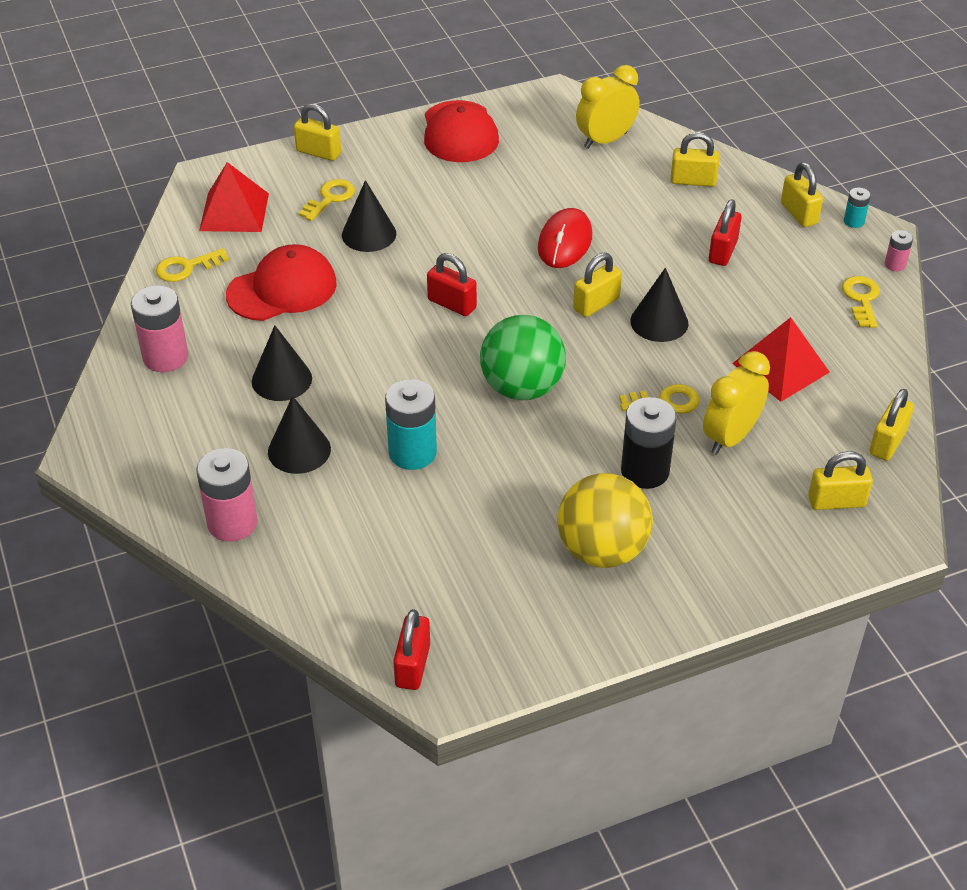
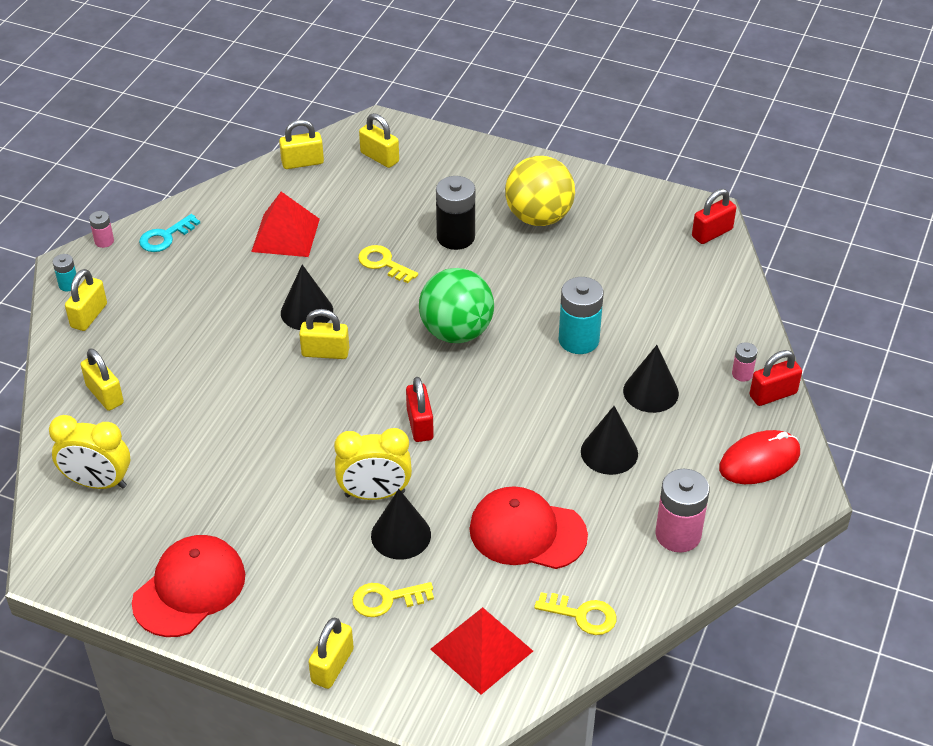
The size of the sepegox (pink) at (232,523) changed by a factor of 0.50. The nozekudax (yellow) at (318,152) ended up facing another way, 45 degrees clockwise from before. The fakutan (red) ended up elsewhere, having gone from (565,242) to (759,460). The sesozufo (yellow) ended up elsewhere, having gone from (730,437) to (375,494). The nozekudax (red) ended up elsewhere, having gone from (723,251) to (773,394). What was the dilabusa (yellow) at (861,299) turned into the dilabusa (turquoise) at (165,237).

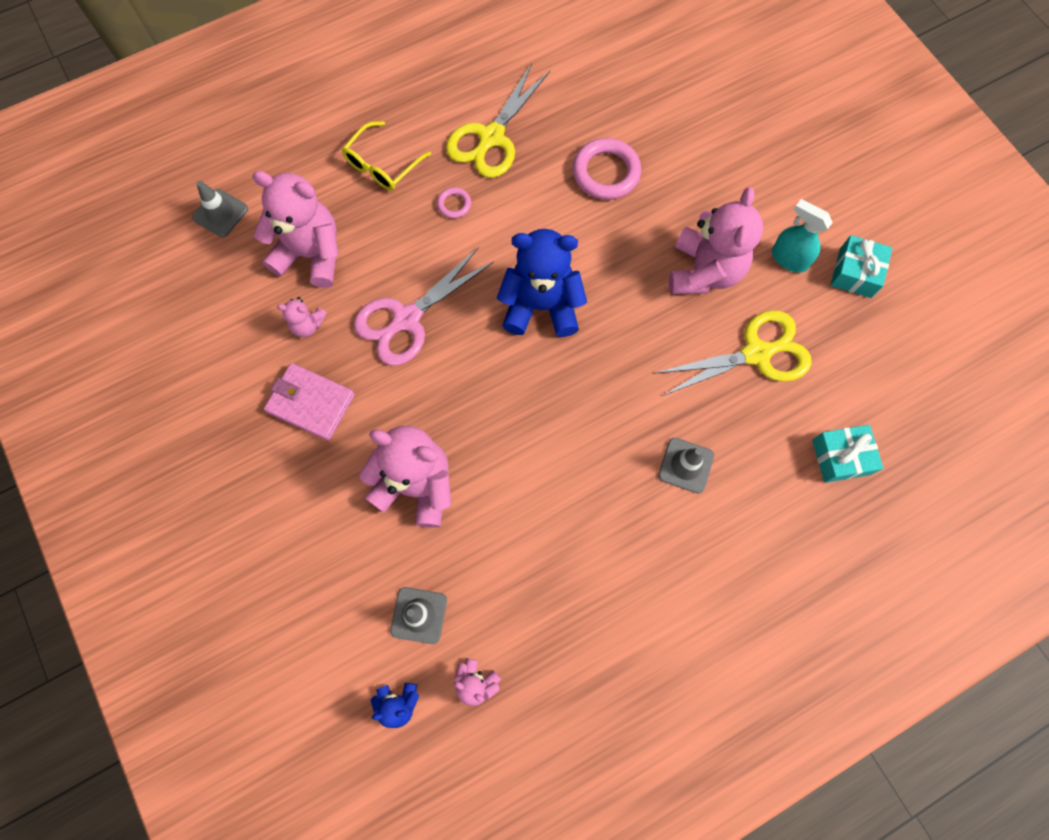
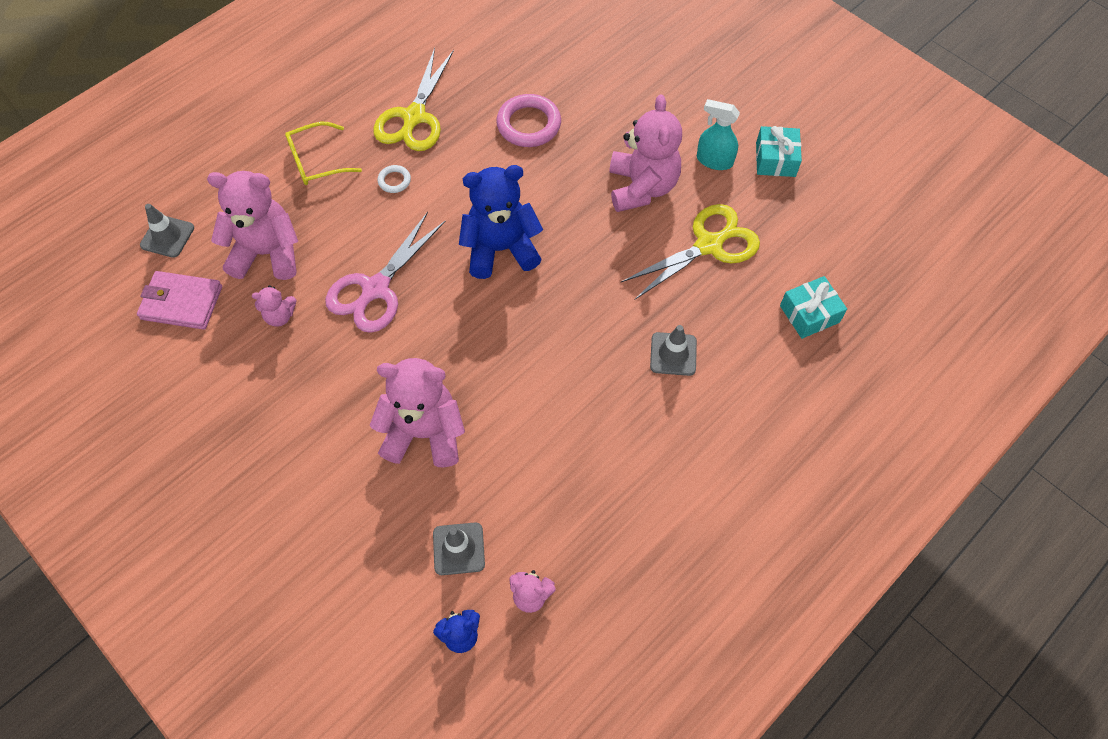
The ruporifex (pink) ended up elsewhere, having gone from (311,403) to (182,303). The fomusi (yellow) at (382,165) ended up facing another way, 45 degrees clockwise from before. What was the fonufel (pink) at (454,204) turned into the fonufel (white) at (394,181).

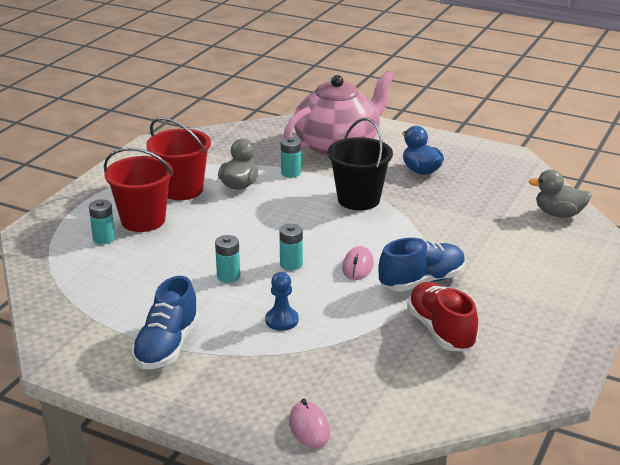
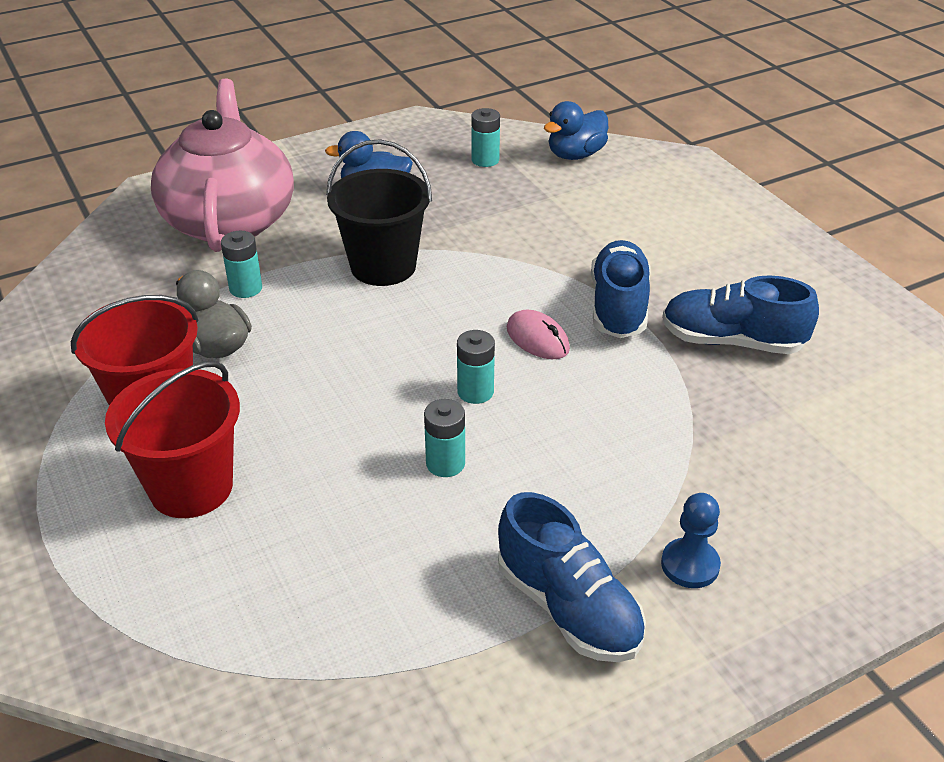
The sepegox (turquoise) ended up elsewhere, having gone from (104,239) to (485,160). The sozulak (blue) ended up elsewhere, having gone from (281,320) to (690,565). The second view lost the fakutan (pink) at (309,427). What was the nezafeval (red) at (441,330) turned into the nezafeval (blue) at (732,341). What was the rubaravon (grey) at (559,214) turned into the rubaravon (blue) at (575,155).

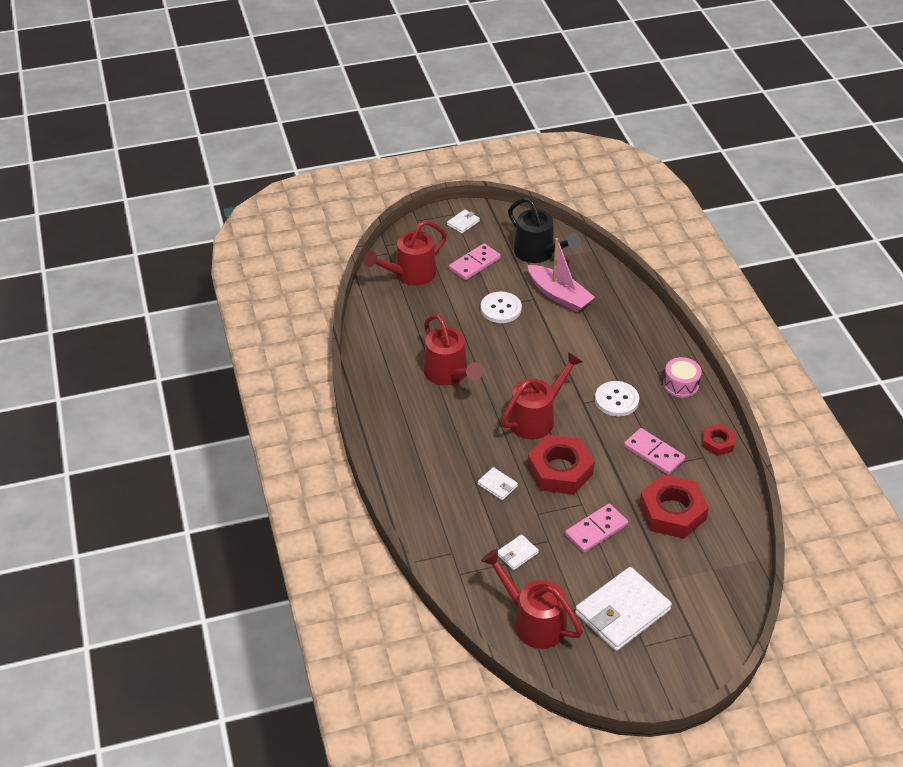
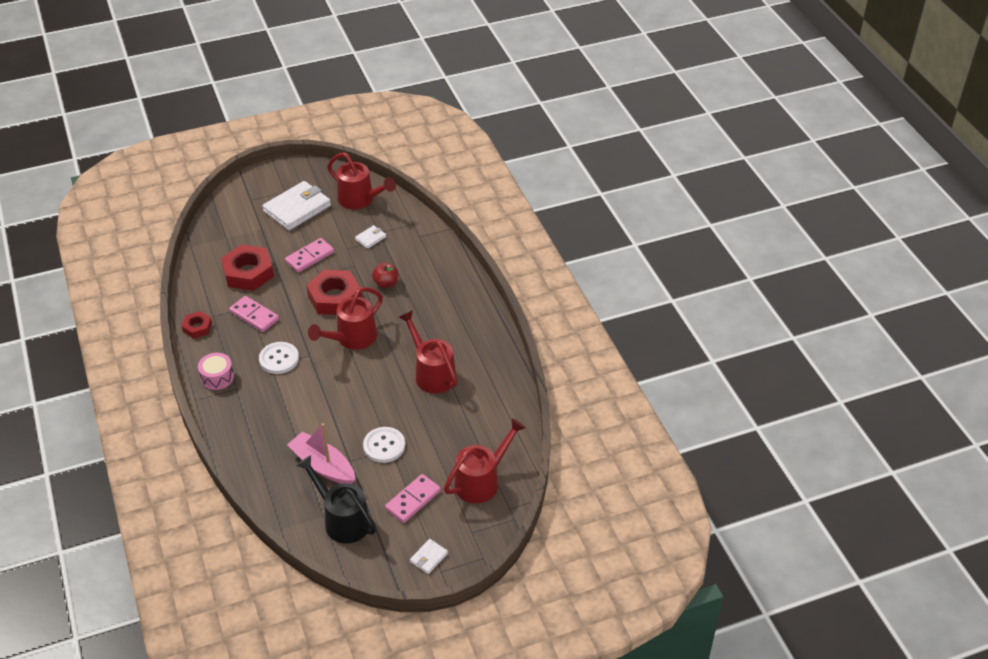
Where the ruporifex (white) stood at (497,485), the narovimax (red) came to stand at (386,283).

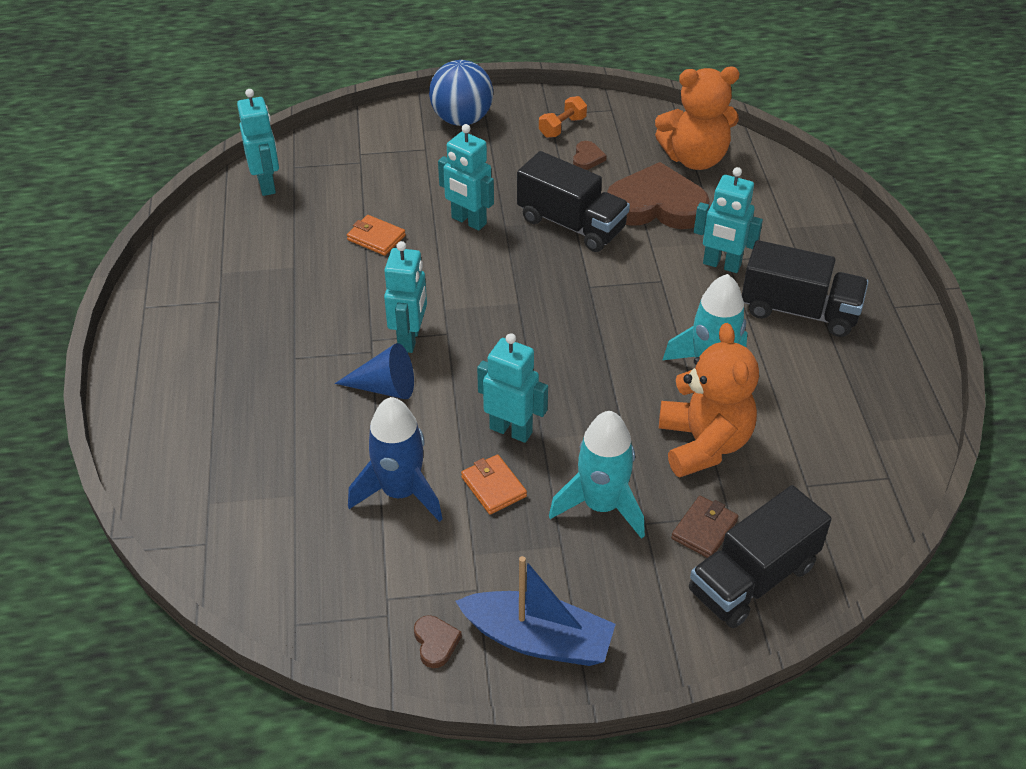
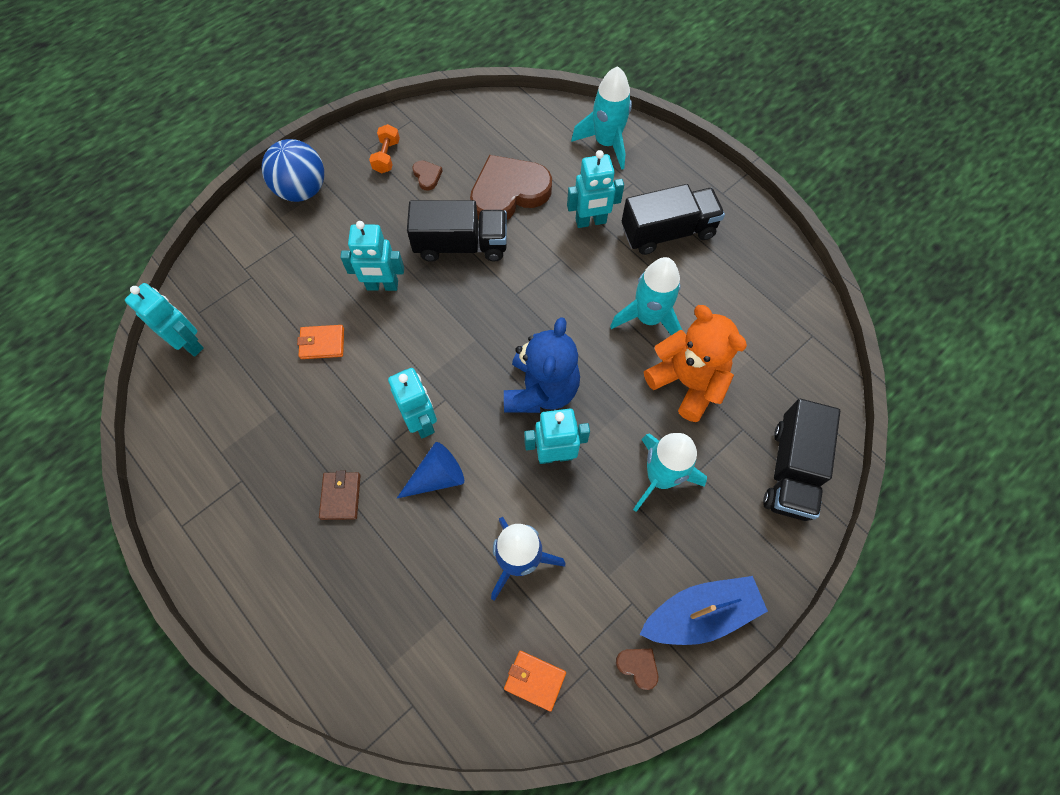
The ruporifex (orange) ended up elsewhere, having gone from (493,487) to (534,680). The second view lost the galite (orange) at (695,158). The ruporifex (brown) ended up elsewhere, having gone from (704,529) to (341,496). The second view gained the galite (blue) at (541,390). The second view gained the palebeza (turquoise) at (606,143).

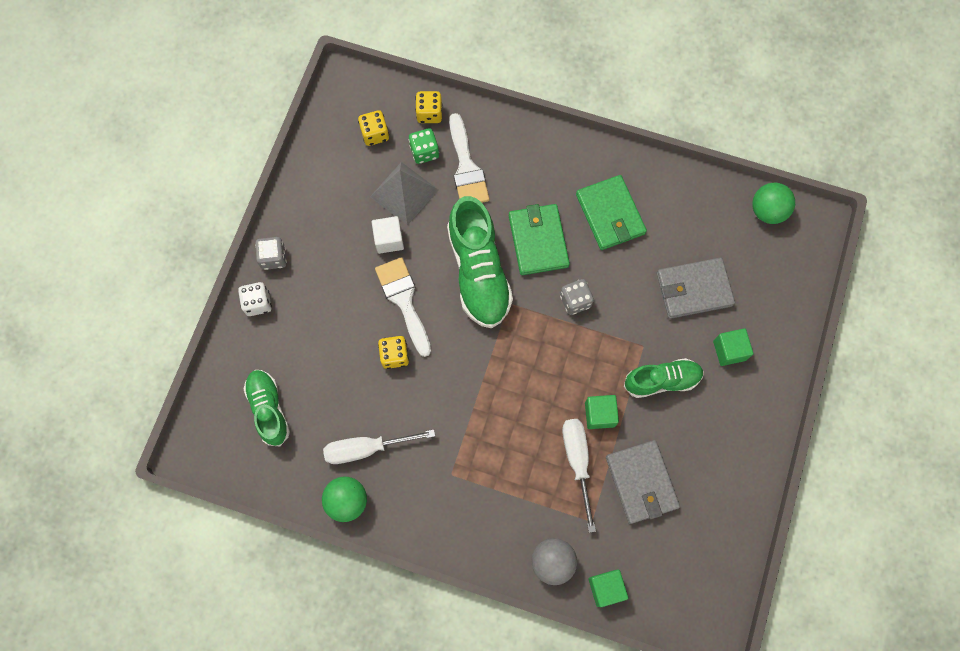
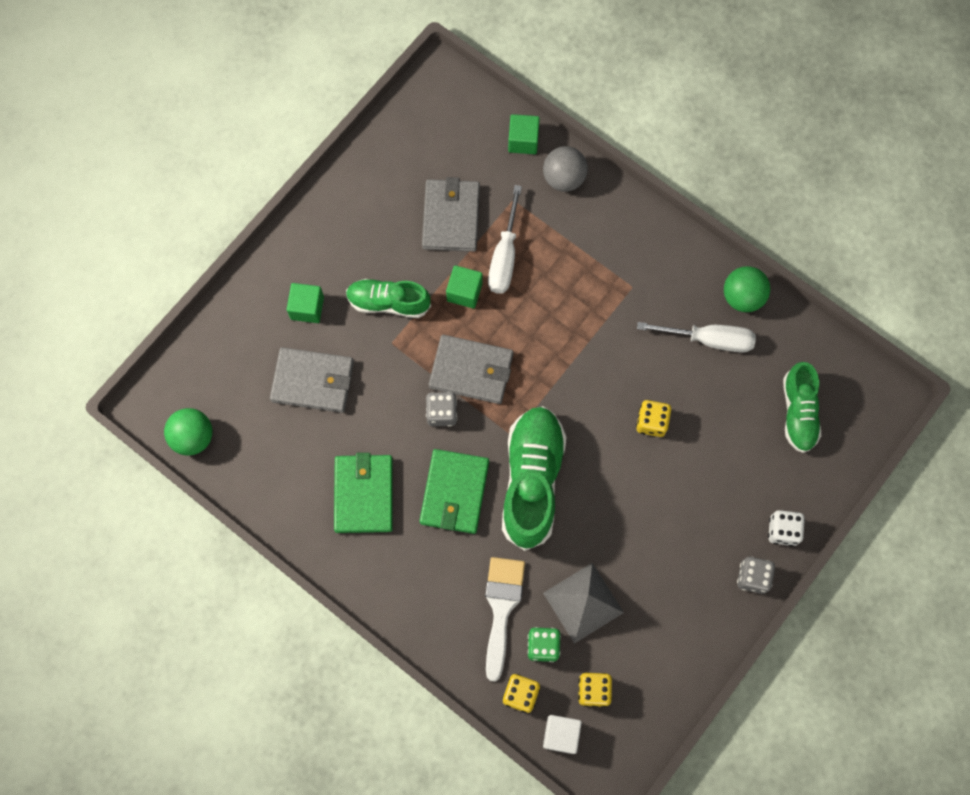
The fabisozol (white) ended up elsewhere, having gone from (389,239) to (561,734). The second view lost the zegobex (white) at (403,300). The second view gained the ruporifex (grey) at (471,371).

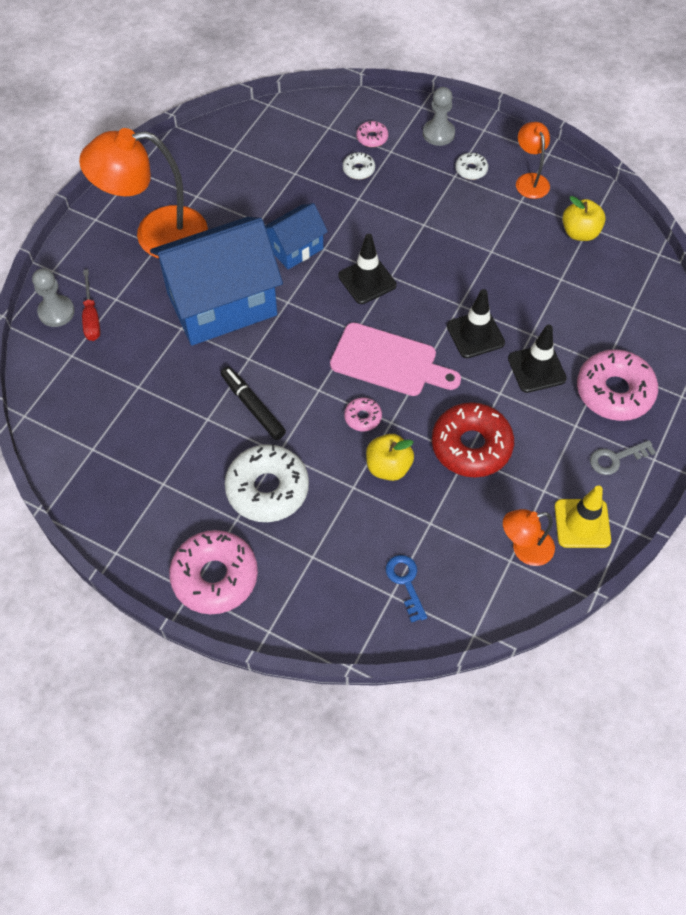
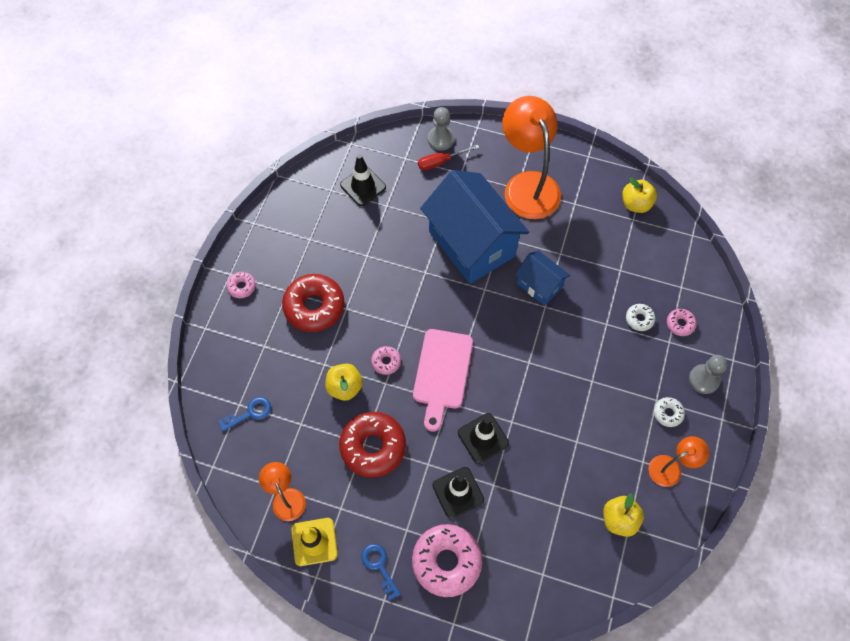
The size of the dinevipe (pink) at (215,577) changed by a factor of 0.47. The second view lost the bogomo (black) at (253,407). What was the dinevipe (white) at (267,489) turned into the dinevipe (red) at (314,306). The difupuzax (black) ended up elsewhere, having gone from (367,280) to (363,186). What was the dilabusa (grey) at (616,458) turned into the dilabusa (blue) at (379,566). The second view gained the narovimax (yellow) at (635,204).

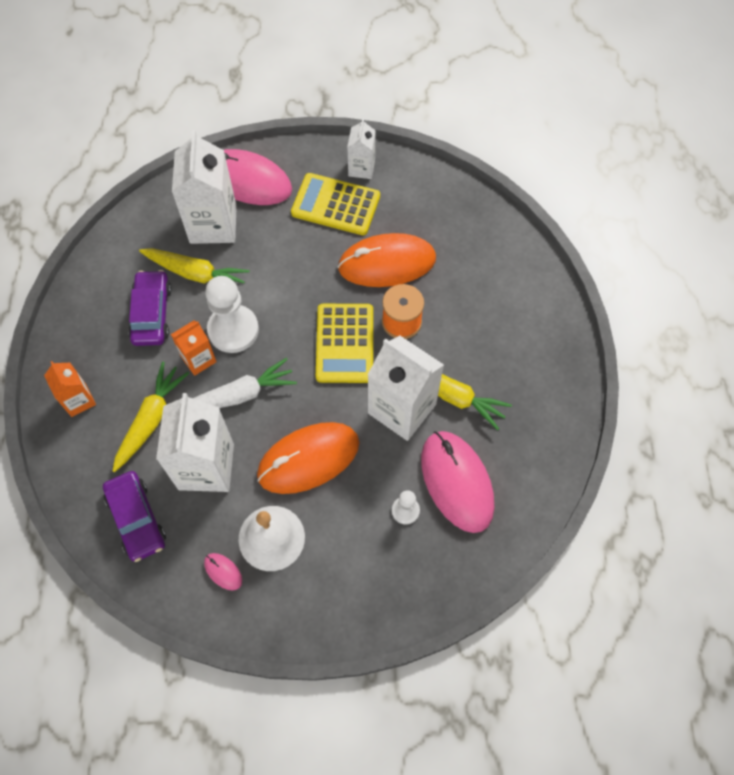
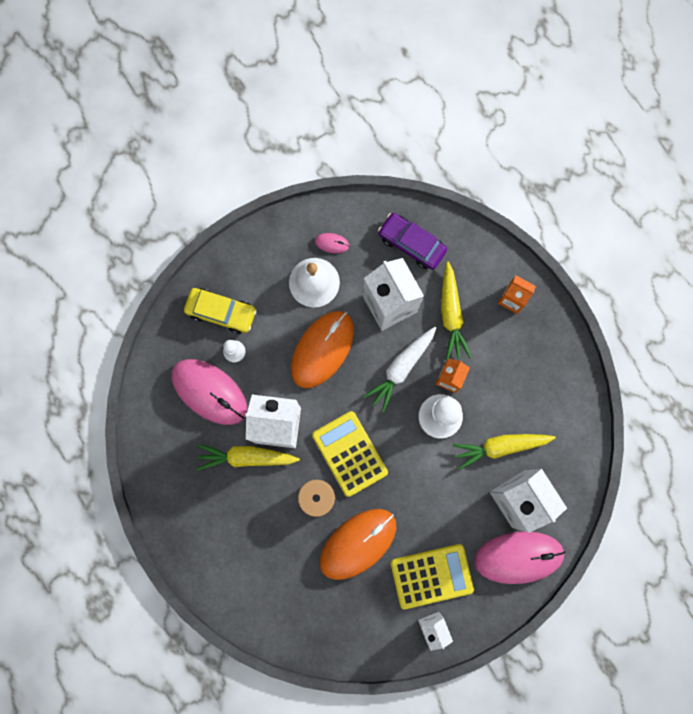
The second view lost the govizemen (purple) at (152,313). The second view gained the govizemen (yellow) at (221,312).

